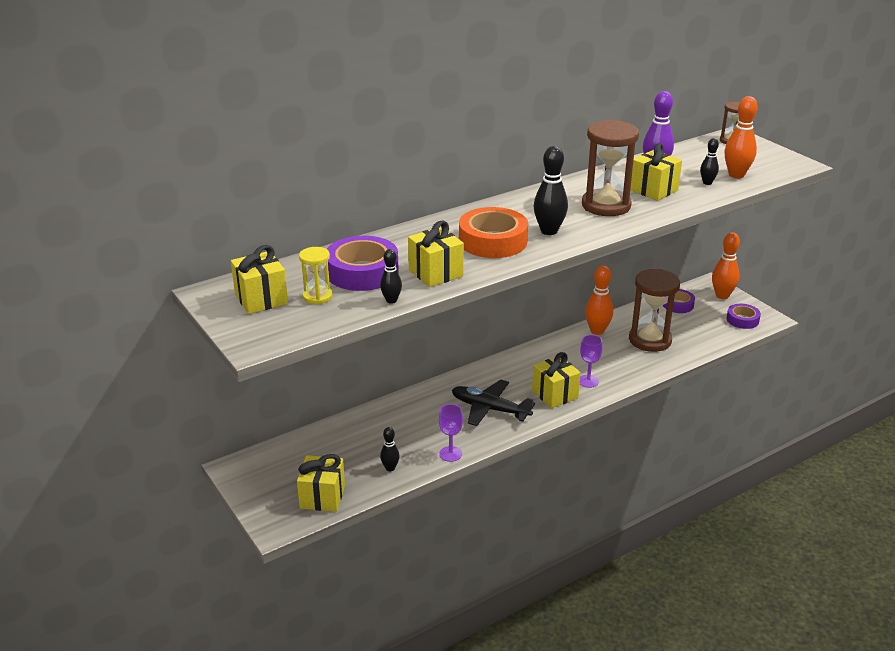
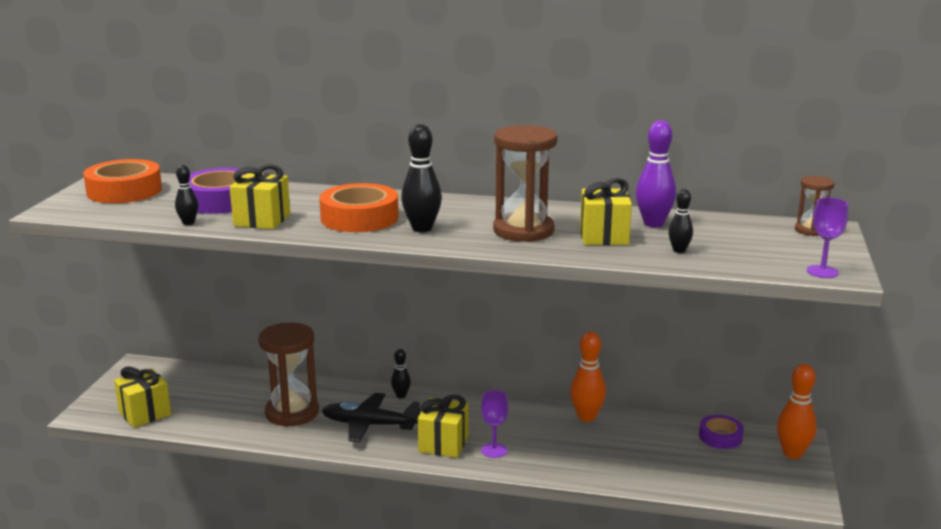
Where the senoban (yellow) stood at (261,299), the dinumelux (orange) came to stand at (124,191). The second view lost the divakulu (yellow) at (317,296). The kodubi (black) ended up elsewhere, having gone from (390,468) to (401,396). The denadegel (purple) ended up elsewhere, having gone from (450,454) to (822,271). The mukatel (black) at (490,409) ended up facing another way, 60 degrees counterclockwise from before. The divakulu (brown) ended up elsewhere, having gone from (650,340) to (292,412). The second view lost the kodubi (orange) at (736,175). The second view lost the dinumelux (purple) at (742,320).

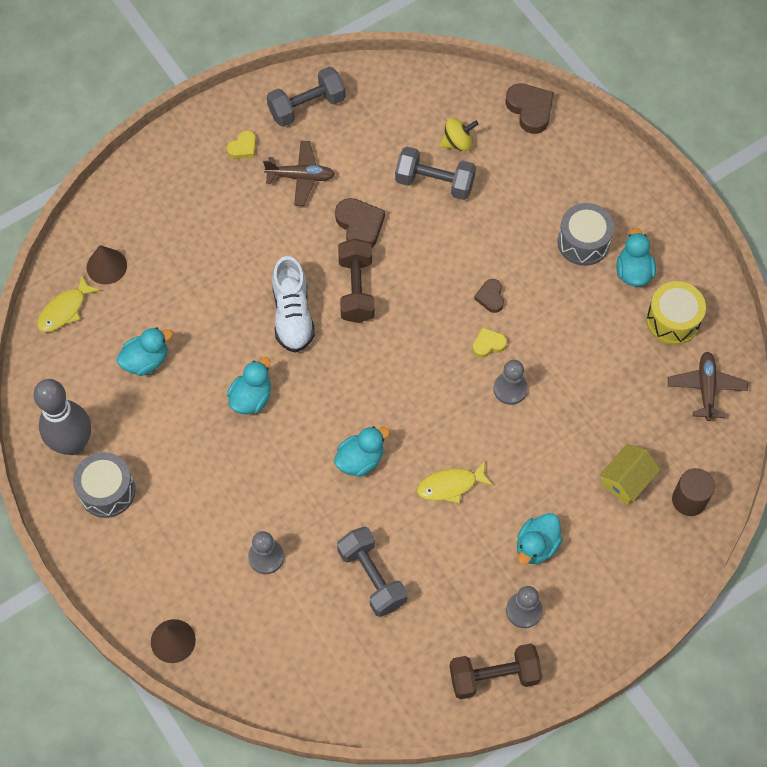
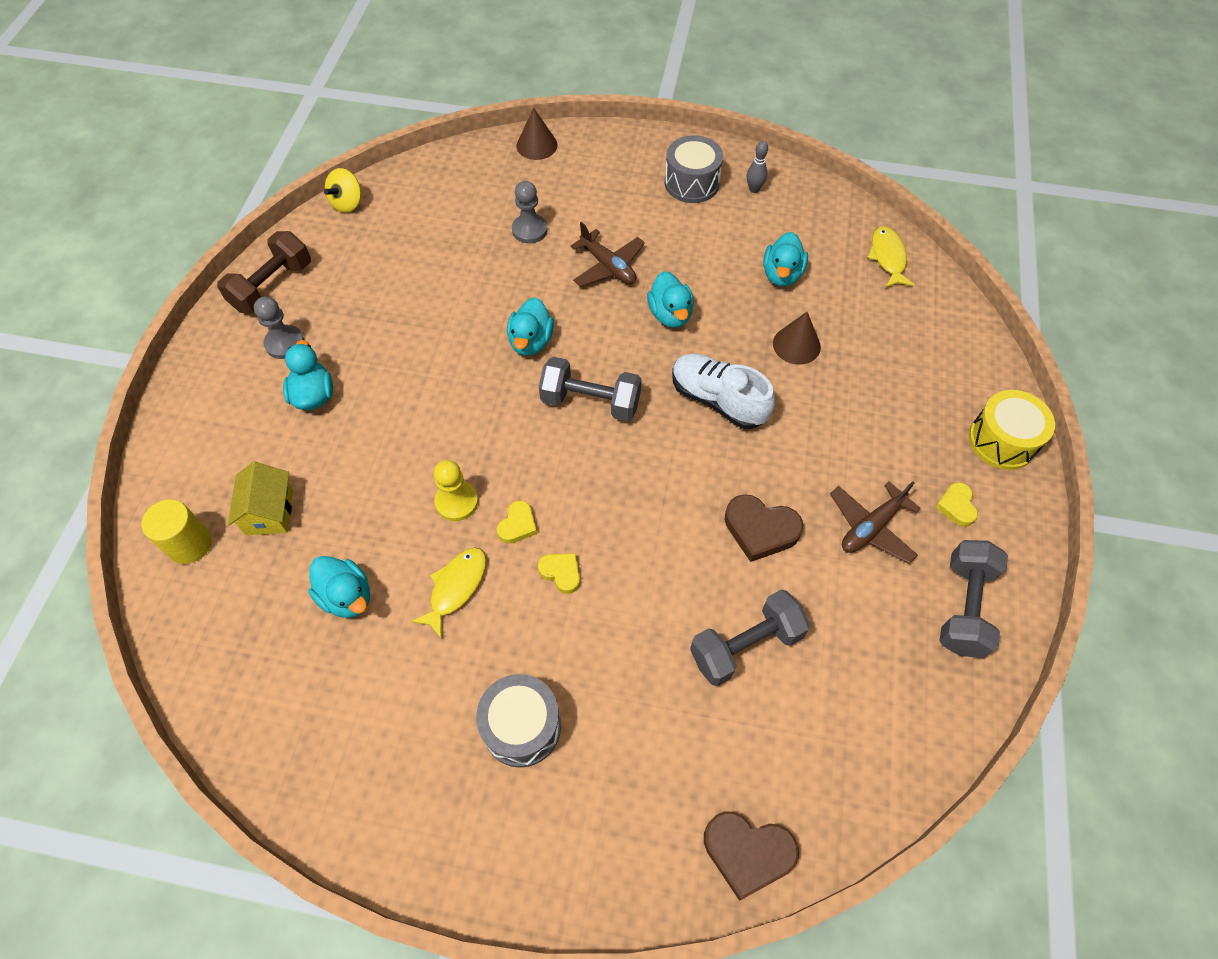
The size of the kodubi (grey) at (73,444) changed by a factor of 0.41. The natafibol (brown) ended up elsewhere, having gone from (106,266) to (796,345). The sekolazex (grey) ended up elsewhere, having gone from (372,577) to (590,402). The second view lost the sekolazex (brown) at (356,289). The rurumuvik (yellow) ended up elsewhere, having gone from (450,485) to (456,588). The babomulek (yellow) ended up elsewhere, having gone from (457,143) to (347,203). What was the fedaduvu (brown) at (490,297) turned into the fedaduvu (yellow) at (561,573). What was the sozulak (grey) at (510,389) turned into the sozulak (yellow) at (457,502). The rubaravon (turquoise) ended up elsewhere, having gone from (633,272) to (347,596). The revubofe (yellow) ended up elsewhere, having gone from (672,320) to (1002,441). The mukatel (brown) ended up elsewhere, having gone from (706,388) to (608,266). What was the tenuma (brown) at (689,500) turned into the tenuma (yellow) at (190,544).

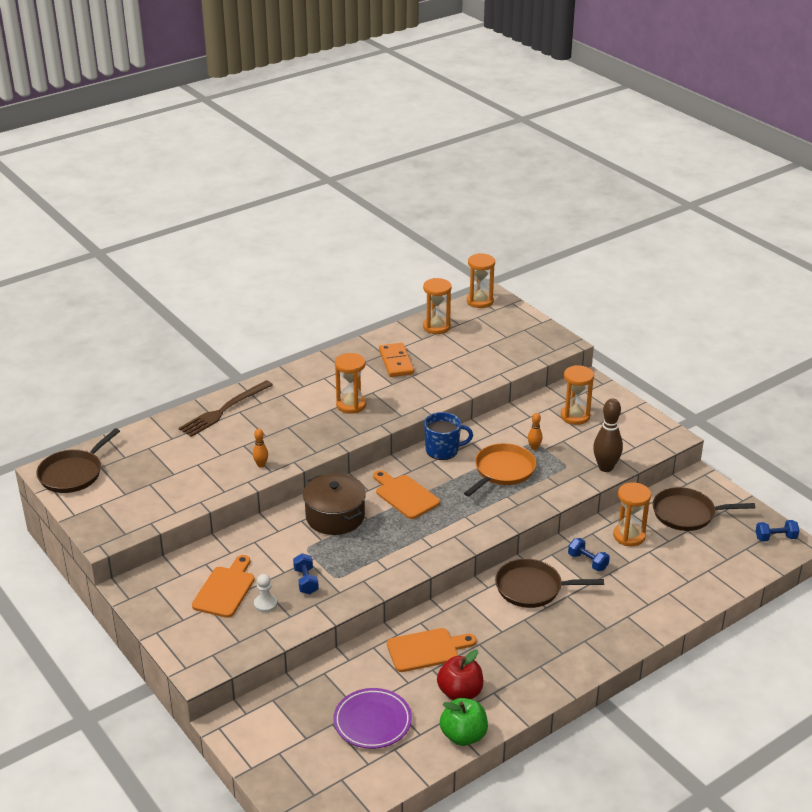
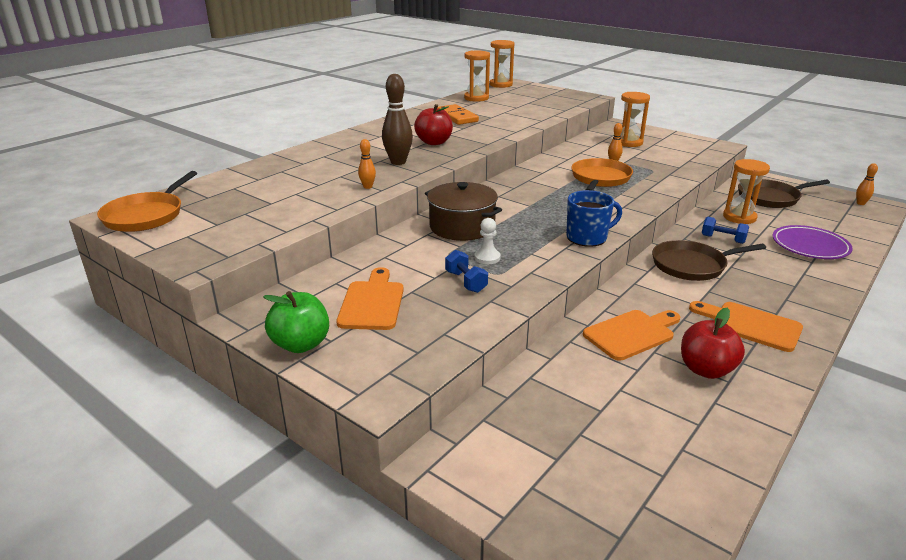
What was the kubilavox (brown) at (73,474) turned into the kubilavox (orange) at (146,216). The second view lost the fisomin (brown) at (224,410). The sozulak (white) ended up elsewhere, having gone from (265,604) to (487,258). The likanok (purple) ended up elsewhere, having gone from (372,722) to (810,246). Where the divakulu (orange) stood at (351,405), the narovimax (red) came to stand at (434,142). The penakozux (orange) ended up elsewhere, having gone from (405,495) to (750,325). The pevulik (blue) ended up elsewhere, having gone from (443,450) to (587,237). The narovimax (green) ended up elsewhere, having gone from (463,736) to (301,344). The kodubi (brown) ended up elsewhere, having gone from (605,467) to (398,162). Where the sekolazex (blue) stood at (775,538), the kodubi (orange) came to stand at (860,203).

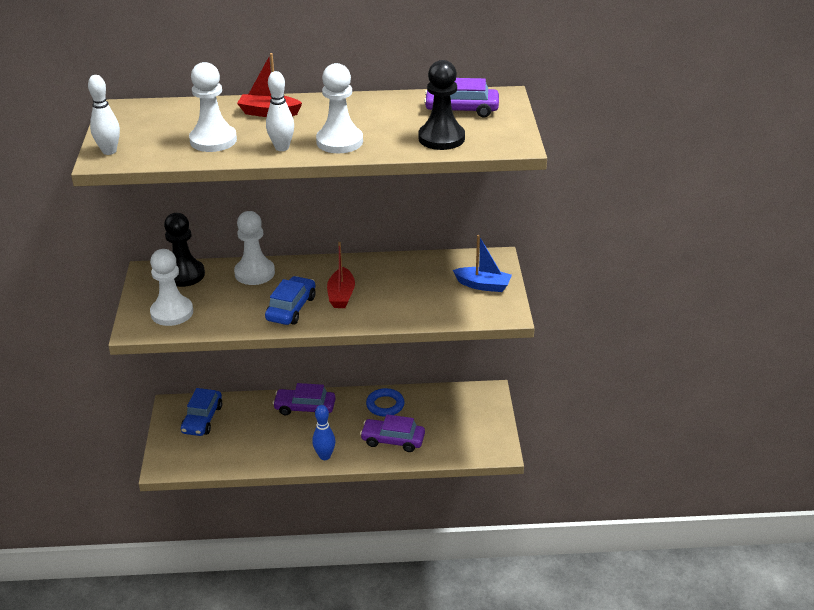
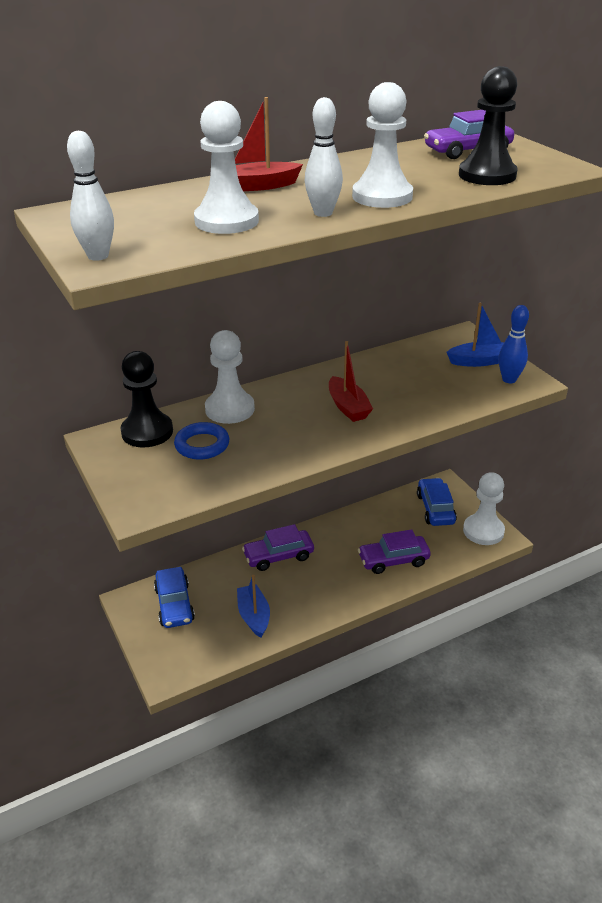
The sozulak (white) ended up elsewhere, having gone from (172,312) to (483,531). The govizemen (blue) ended up elsewhere, having gone from (291,308) to (435,509). The kodubi (blue) ended up elsewhere, having gone from (325,456) to (509,379). The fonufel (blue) ended up elsewhere, having gone from (385,405) to (202,445). The second view gained the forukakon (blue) at (254,616).

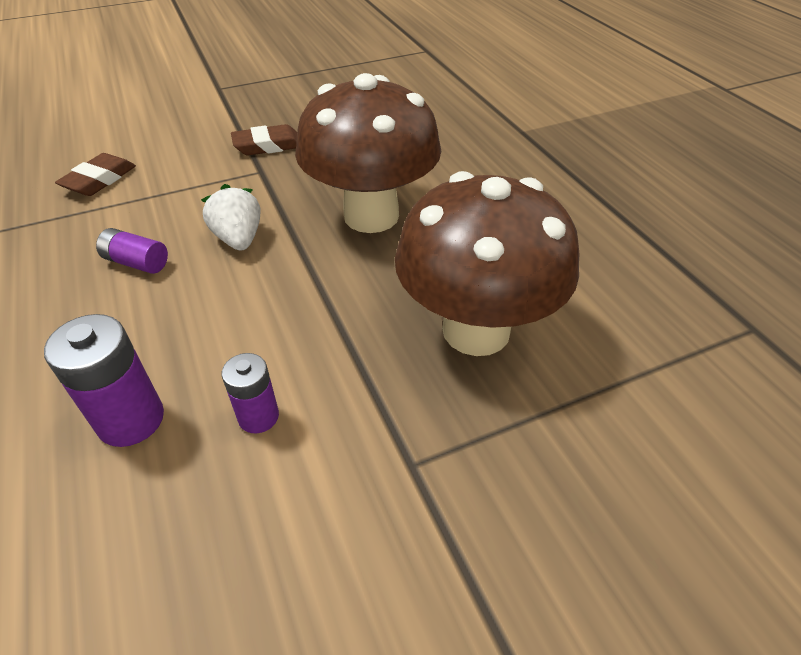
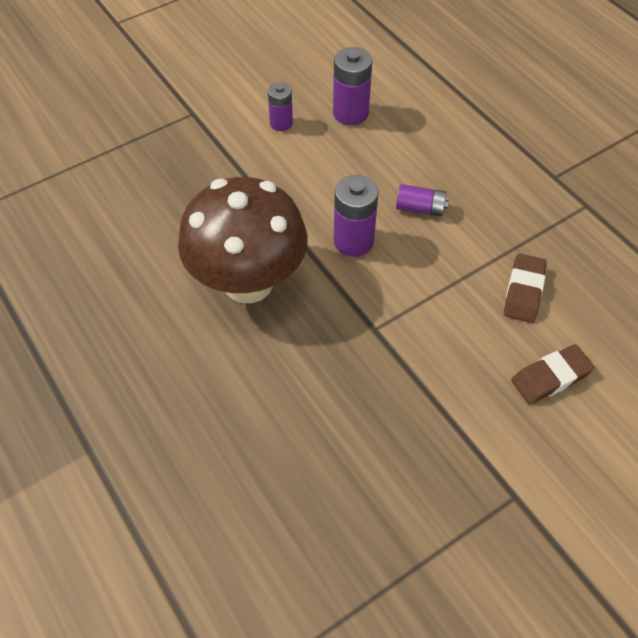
Where the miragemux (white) stood at (239,239), the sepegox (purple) came to stand at (353,241). The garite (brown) ended up elsewhere, having gone from (268,146) to (550,377). The second view lost the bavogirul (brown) at (476,330).

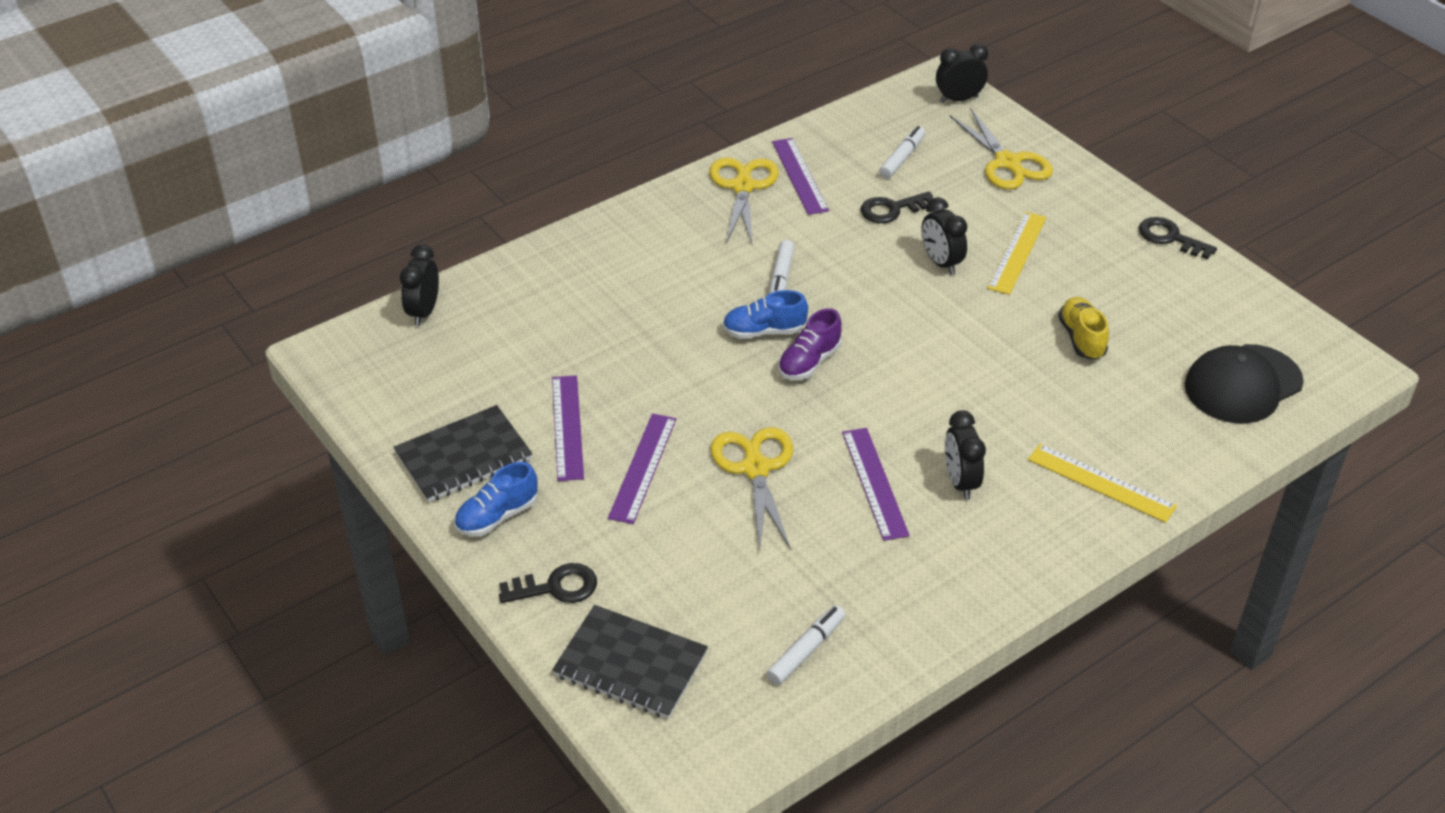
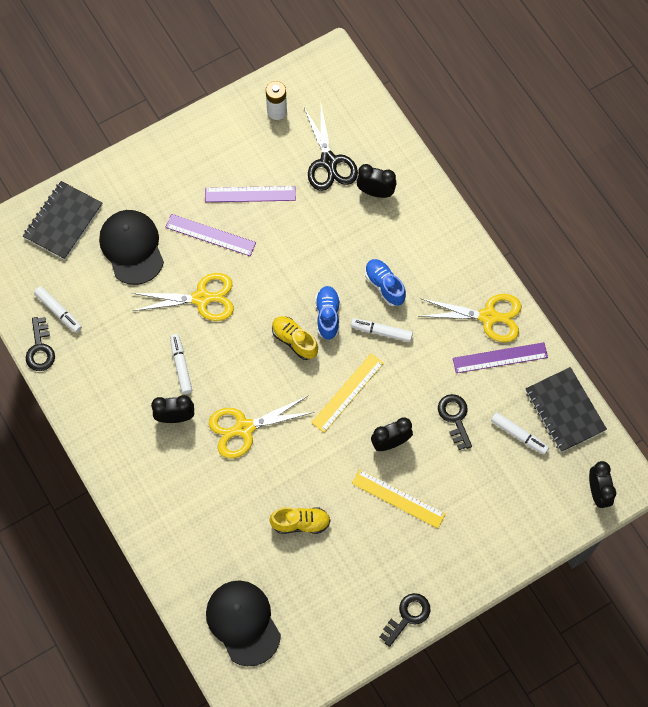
The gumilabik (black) ended up elsewhere, having gone from (464,457) to (565,410). The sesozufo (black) ended up elsewhere, having gone from (424,312) to (375,192). The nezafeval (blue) ended up elsewhere, having gone from (497,516) to (384,285). The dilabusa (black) ended up elsewhere, having gone from (556,587) to (40,349). What was the nezafeval (purple) at (809,362) turned into the nezafeval (yellow) at (294,340). Where the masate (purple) stood at (874,483), the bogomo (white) came to stand at (181,366). The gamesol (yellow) ended up elsewhere, having gone from (1007,162) to (244,428). The masate (yellow) ended up elsewhere, having gone from (1101,483) to (347,393). The second view gained the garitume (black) at (132,247). The second view gained the sepegox (white) at (277,111). The second view gained the gamesol (black) at (329,162).

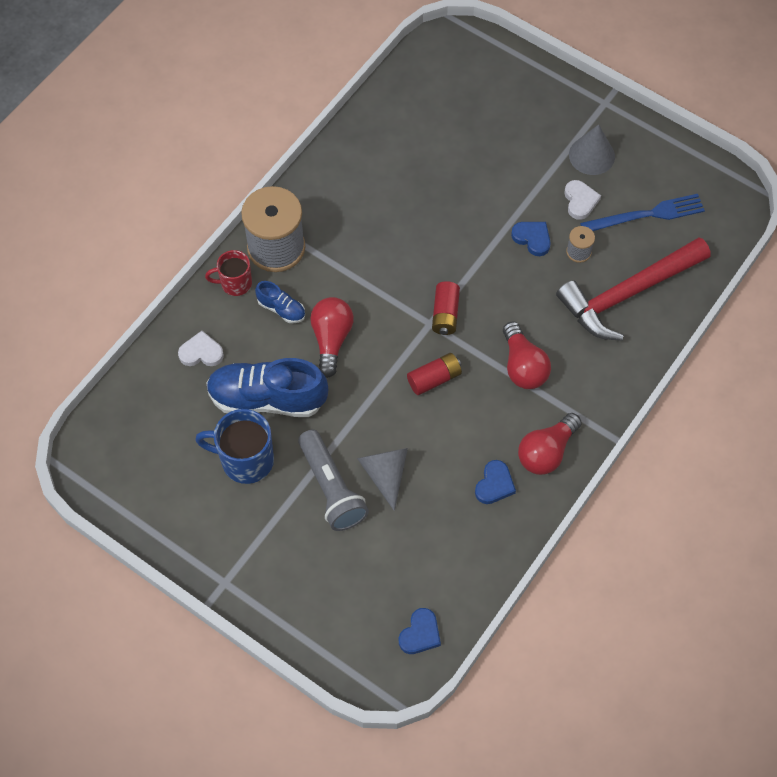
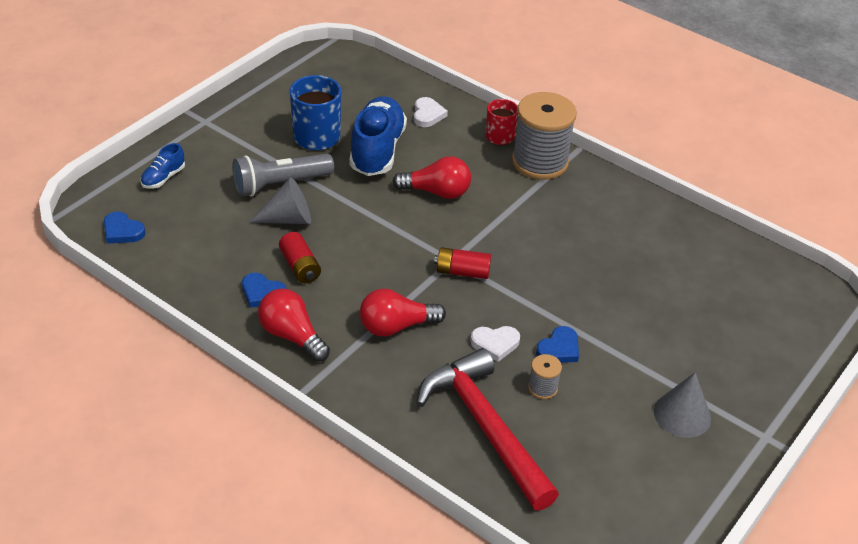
The nezafeval (blue) ended up elsewhere, having gone from (281,309) to (163,178). The sepegox (red) ended up elsewhere, having gone from (434,378) to (300,267). The fedaduvu (white) ended up elsewhere, having gone from (580,201) to (495,344). The second view lost the fisomin (blue) at (646,215).

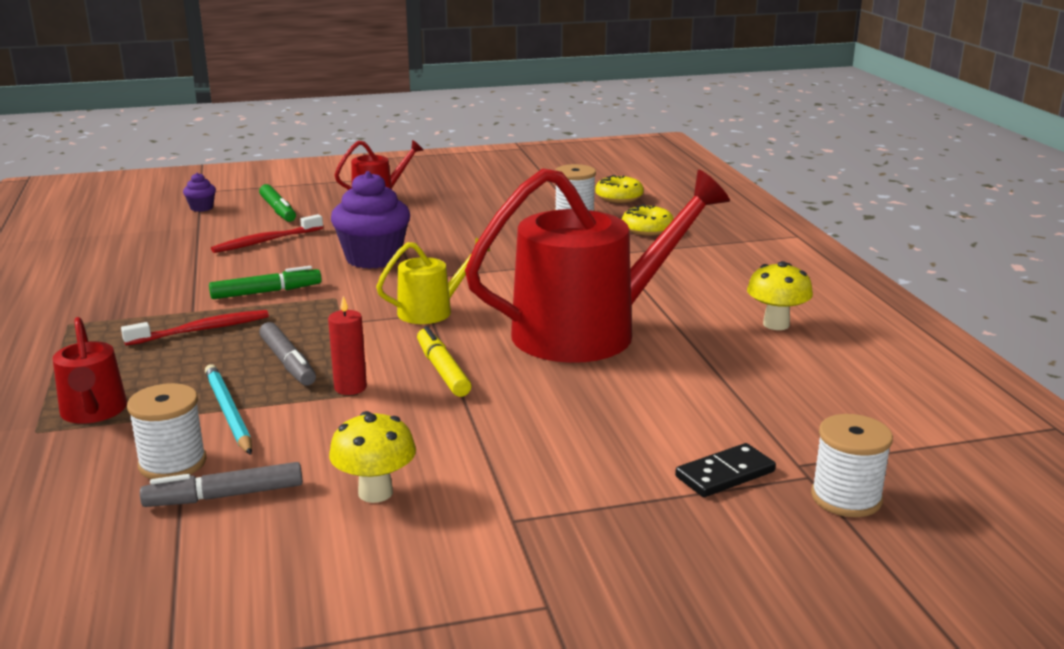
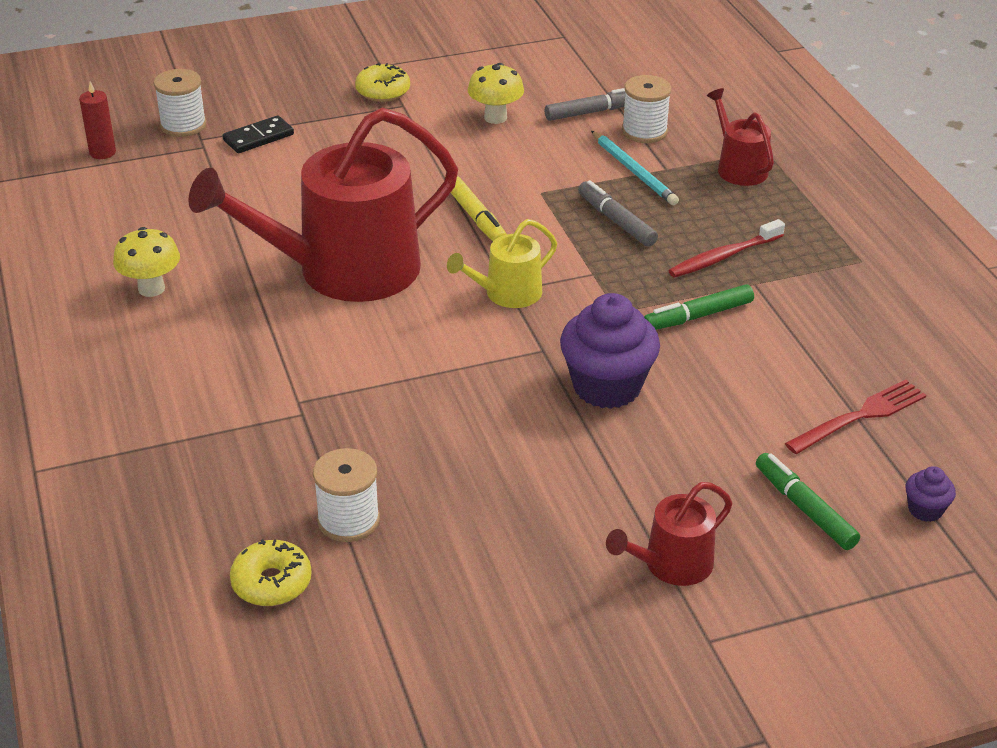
The second view lost the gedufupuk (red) at (266,241). The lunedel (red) ended up elsewhere, having gone from (350,387) to (102,152). The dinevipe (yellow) ended up elsewhere, having gone from (647,229) to (383,91). The second view gained the fisomin (red) at (861,415).

